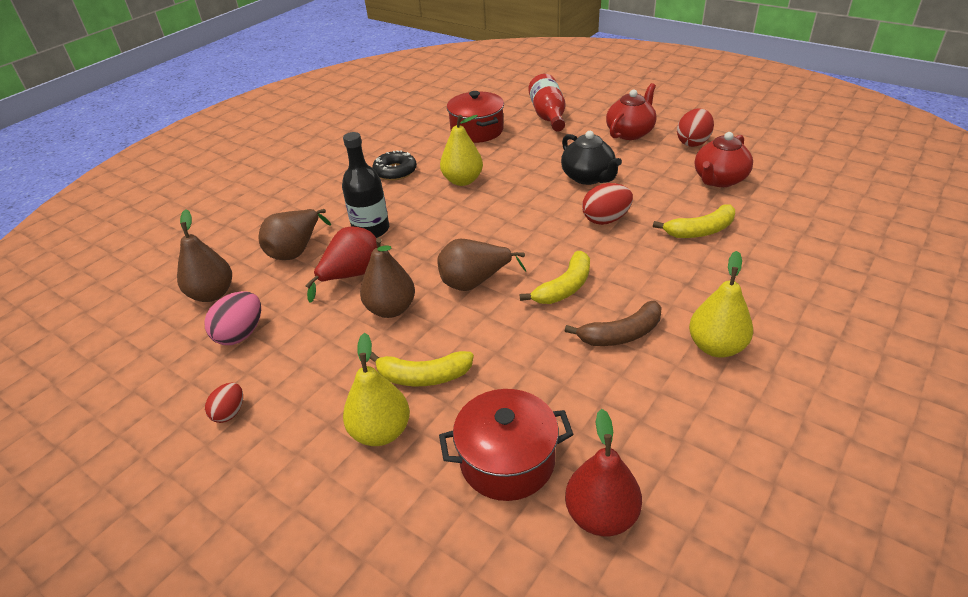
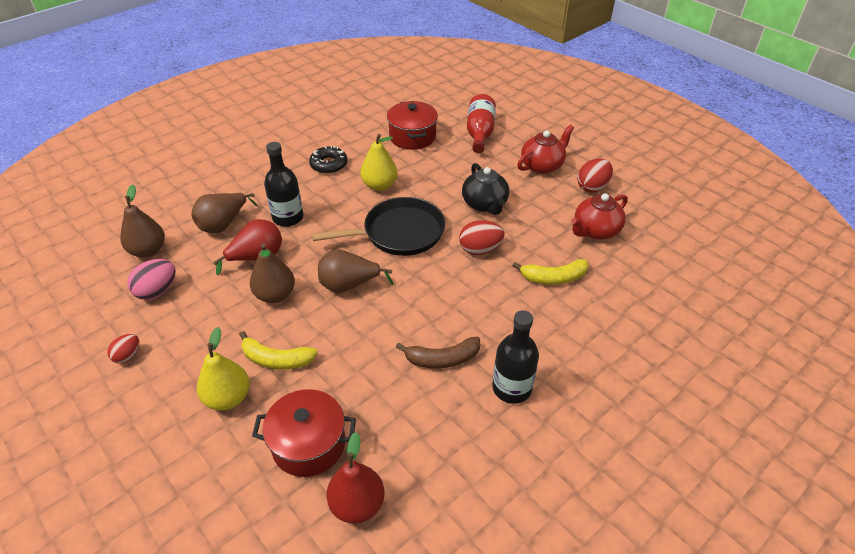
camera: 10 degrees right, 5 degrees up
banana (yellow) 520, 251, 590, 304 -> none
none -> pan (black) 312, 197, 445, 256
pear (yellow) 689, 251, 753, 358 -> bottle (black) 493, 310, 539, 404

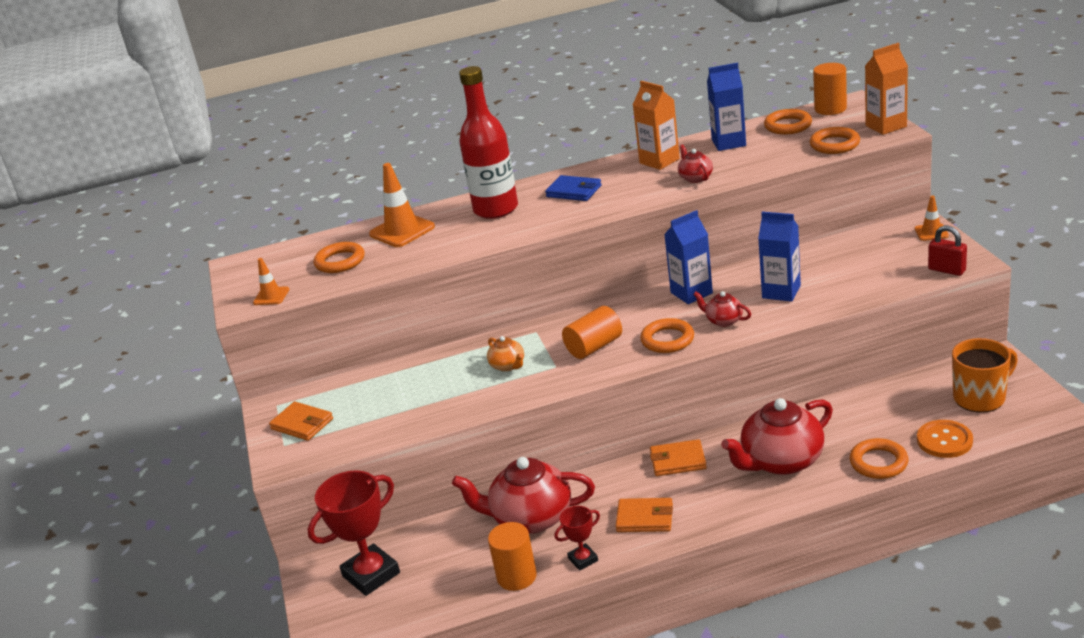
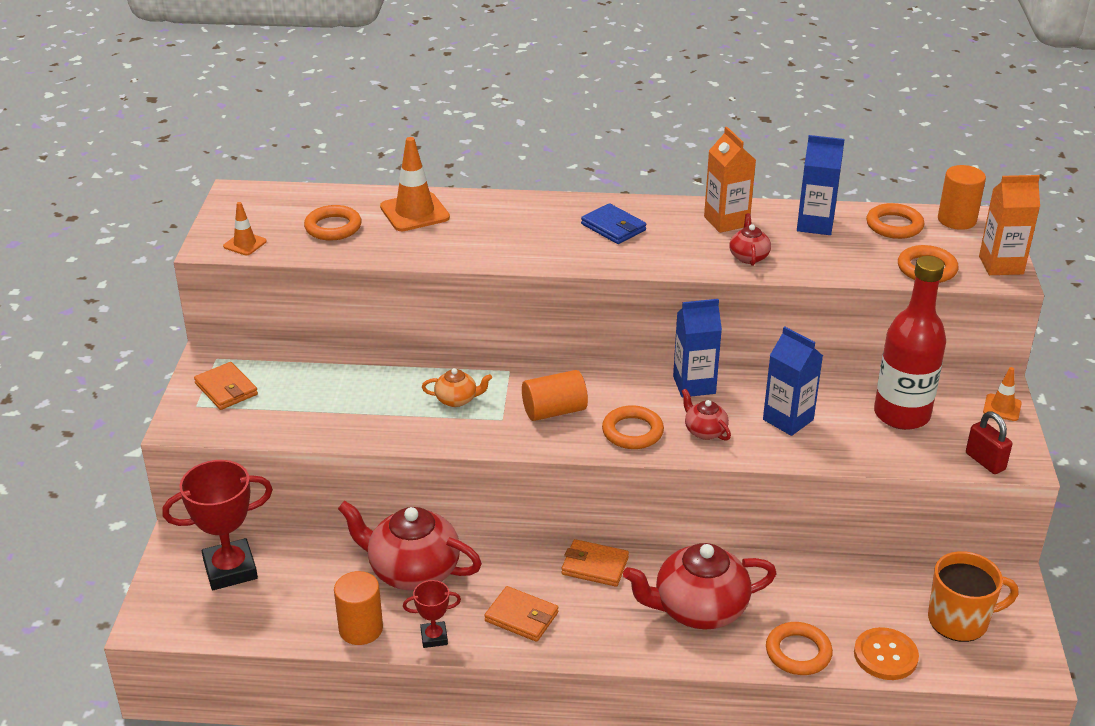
camera: 15 degrees right, 5 degrees up
bottle (red) 459, 66, 518, 219 -> bottle (red) 874, 256, 946, 430, moved
teapot (orange) 487, 336, 524, 371 -> teapot (orange) 422, 368, 492, 407, 75 degrees counterclockwise

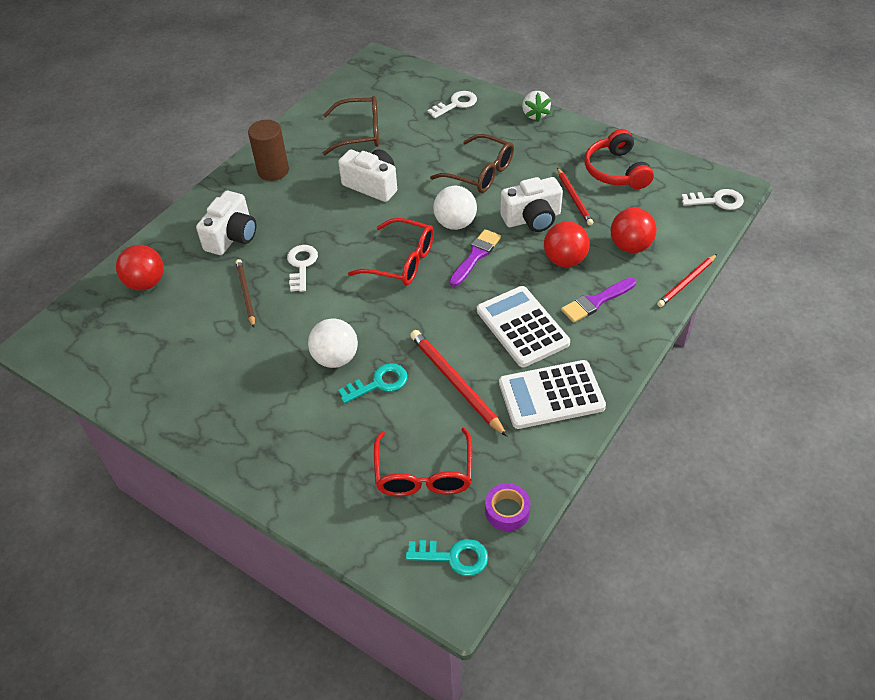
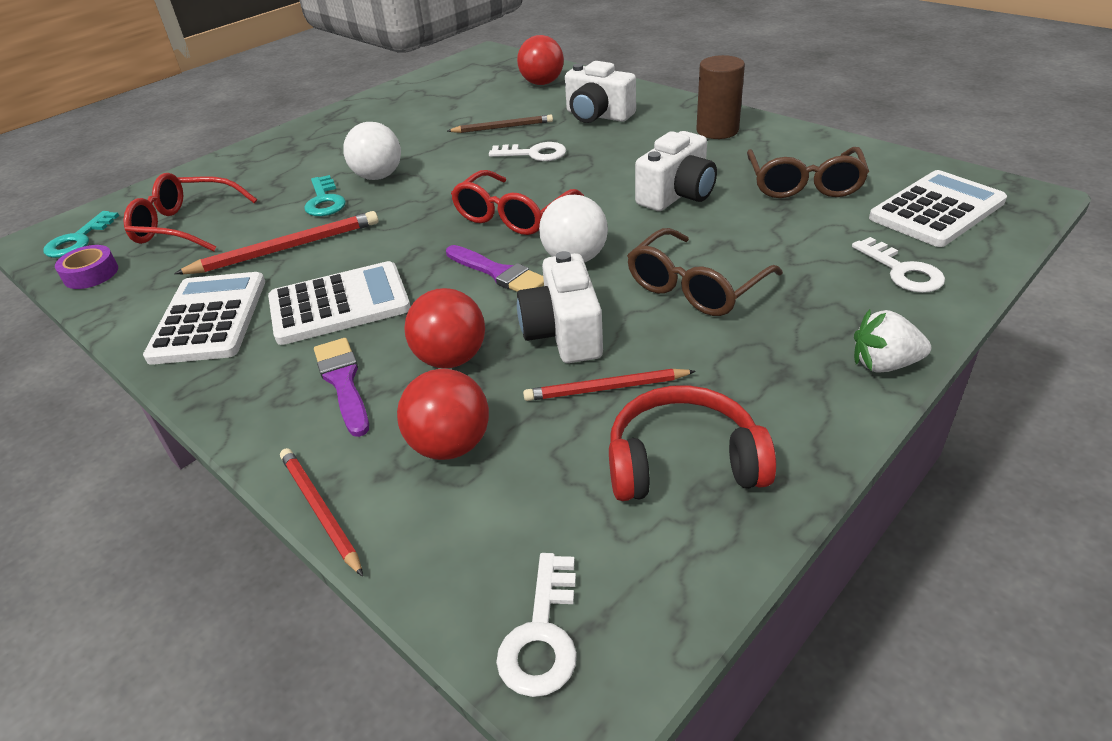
camera: 100 degrees right, 10 degrees down
none -> calculator (white) 869, 170, 1007, 247

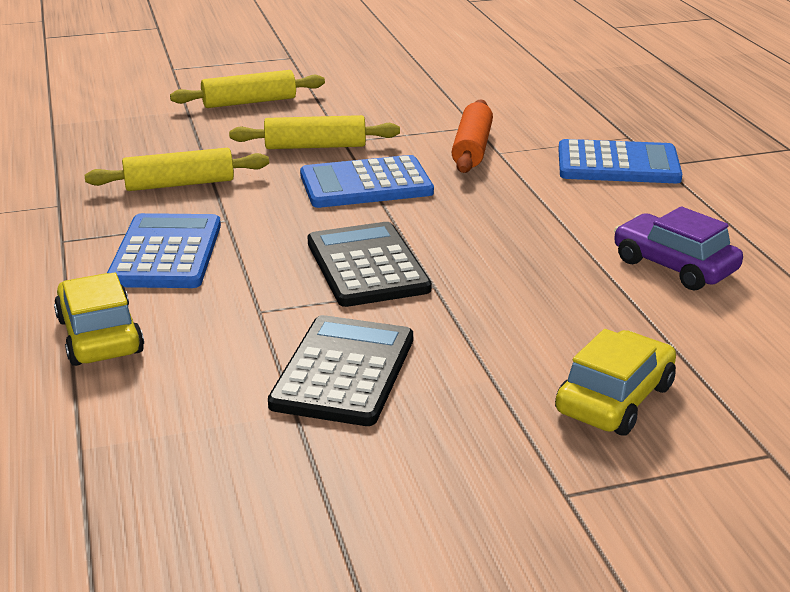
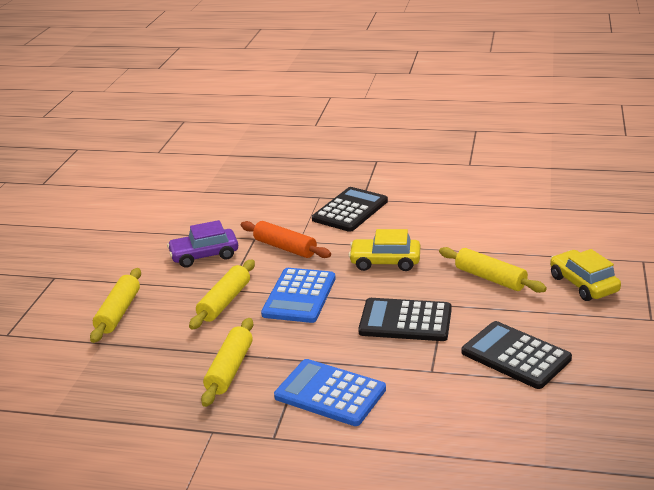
camera: 60 degrees left, 0 degrees up
none -> rolling pin (yellow) 439, 247, 547, 293
car (yellow) 54, 272, 144, 366 -> car (yellow) 348, 229, 420, 271, moved
car (purple) 614, 206, 743, 290 -> car (purple) 167, 220, 238, 268, moved
calculator (blue) 558, 139, 682, 183 -> calculator (black) 312, 187, 388, 232

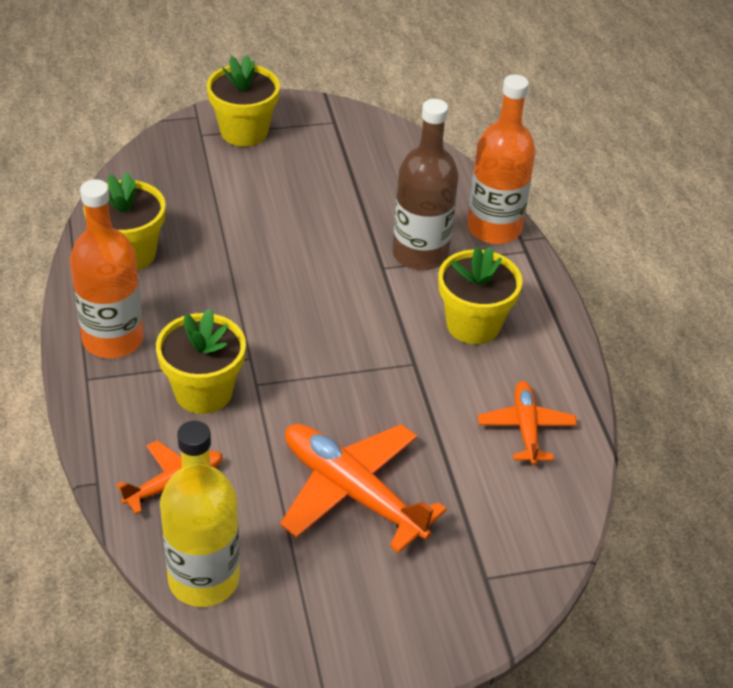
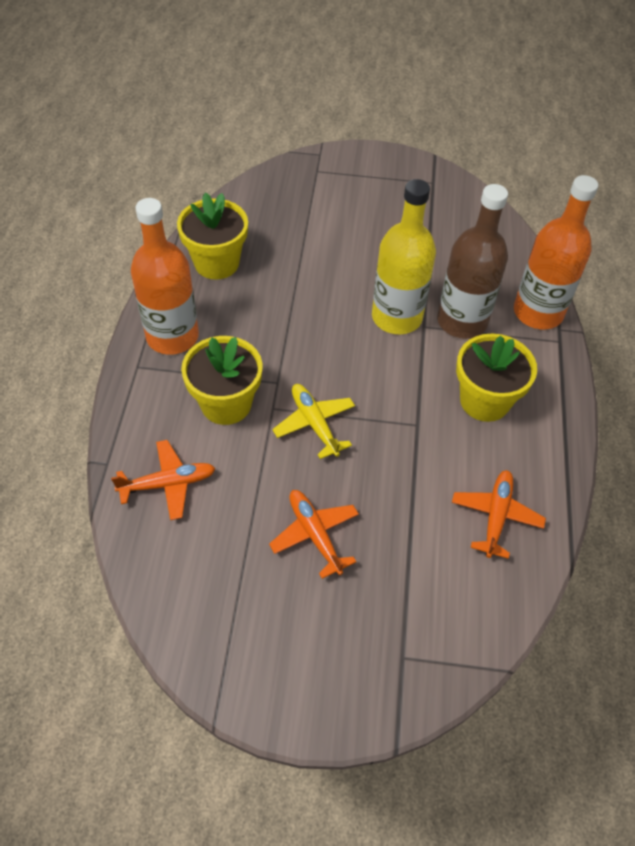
camera: 20 degrees right, 10 degrees up
flower pot (yellow) 207, 55, 280, 147 -> none
none -> plane (yellow) 272, 384, 355, 459
bottle (yellow) 160, 421, 240, 607 -> bottle (yellow) 372, 179, 436, 335, moved
plane (orange) 280, 424, 447, 553 -> plane (orange) 269, 490, 359, 579, x0.59

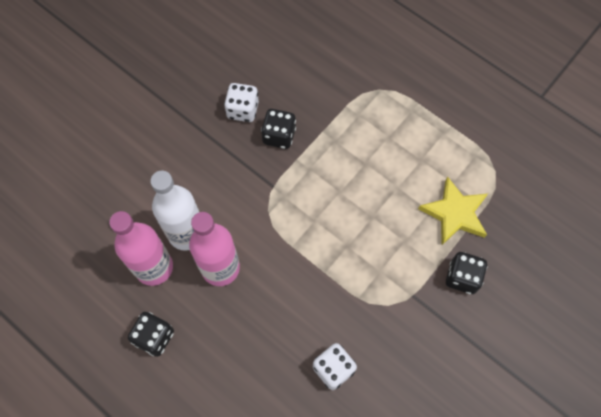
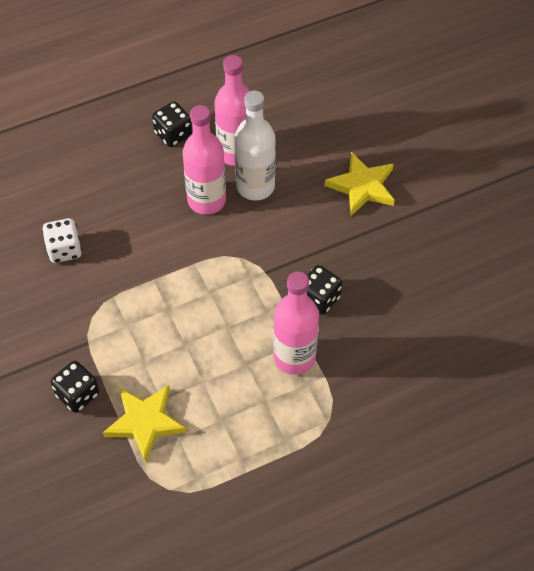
camera: 115 degrees right, 10 degrees down
dice (white) 224, 83, 259, 122 -> none
none -> bottle (pink) 273, 271, 319, 375
none -> star (yellow) 325, 152, 395, 216

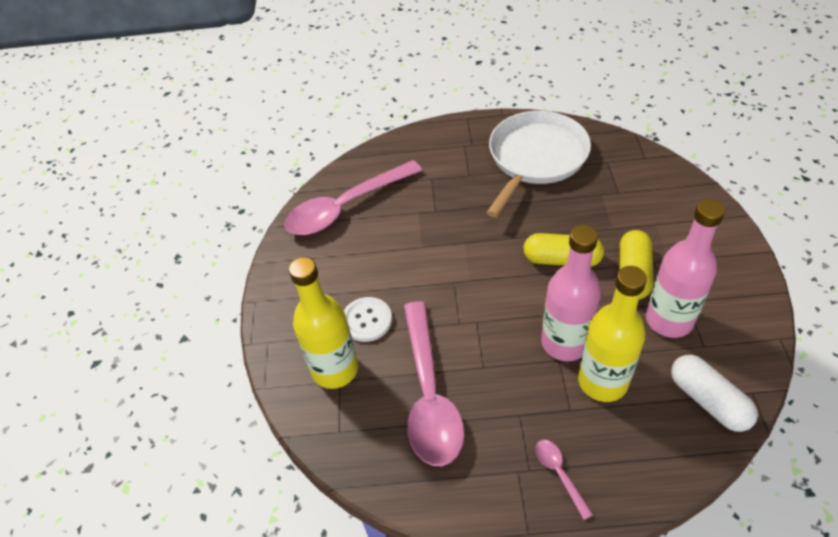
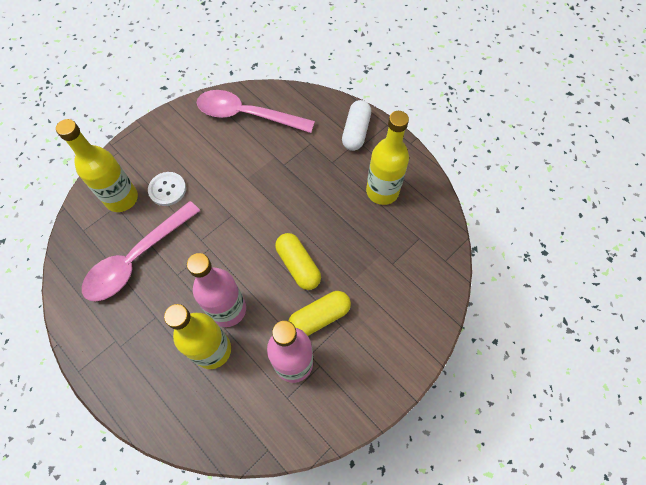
camera: 45 degrees right, 15 degrees up
spoon (pink) 535, 440, 593, 520 -> none
capsule (white) 671, 355, 758, 432 -> capsule (white) 342, 100, 371, 151, moved
pan (white) 486, 111, 591, 217 -> bottle (yellow) 366, 111, 409, 205

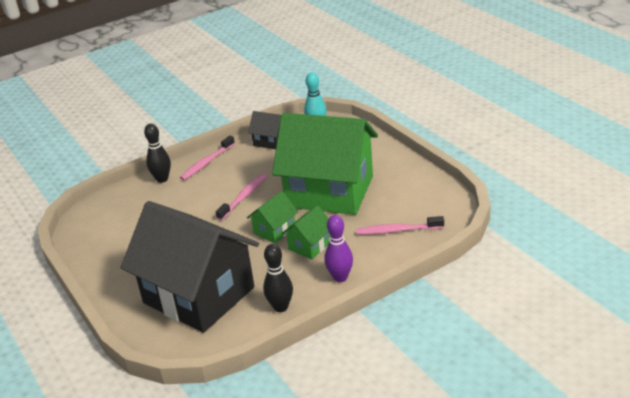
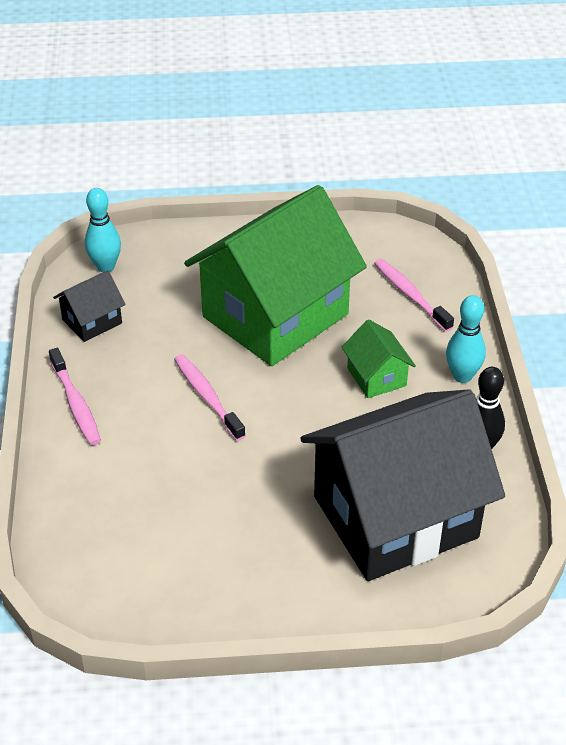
camera: 65 degrees left, 10 degrees up
bowling pin (black) 144, 124, 171, 183 -> none
house (green) 247, 191, 298, 243 -> none
bowling pin (purple) 324, 215, 353, 282 -> bowling pin (turquoise) 446, 295, 486, 383
toothbrush (pink) 356, 216, 444, 235 -> toothbrush (pink) 374, 259, 454, 332, 120 degrees clockwise

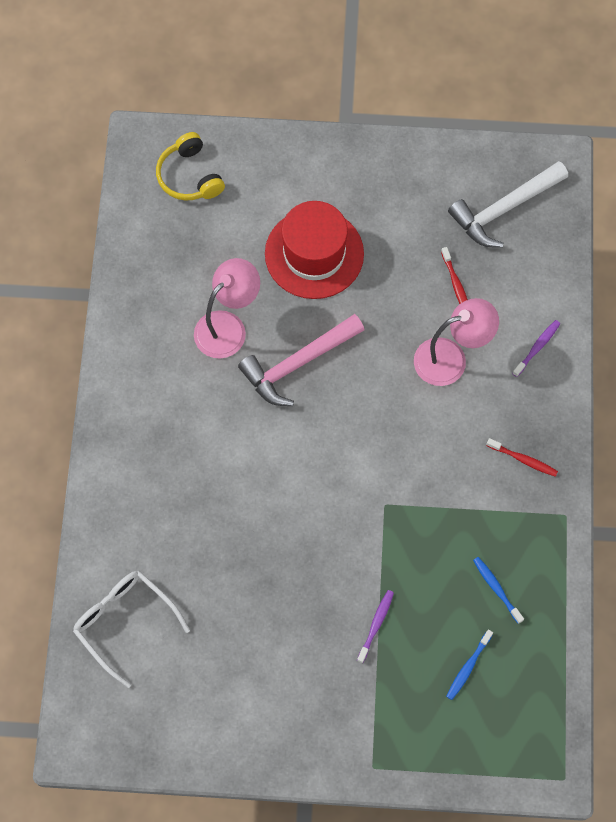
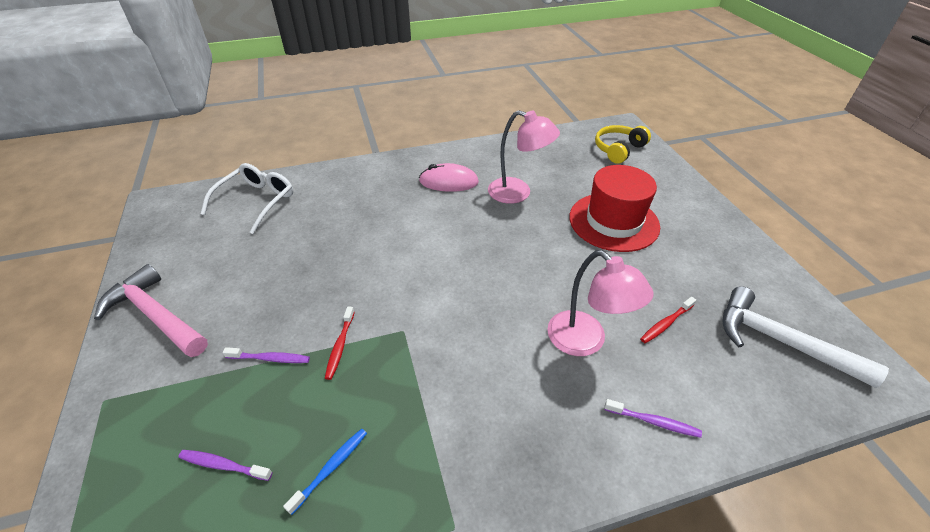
camera: 70 degrees right, 25 degrees down
none -> mouse (pink) 419, 163, 479, 192
hammer (pink) 238, 314, 364, 406 -> hammer (pink) 94, 264, 208, 357, moved
toothbrush (red) 486, 438, 558, 477 -> toothbrush (red) 325, 306, 355, 380, moved
toothbrush (blue) 446, 629, 493, 700 -> toothbrush (purple) 178, 450, 272, 481

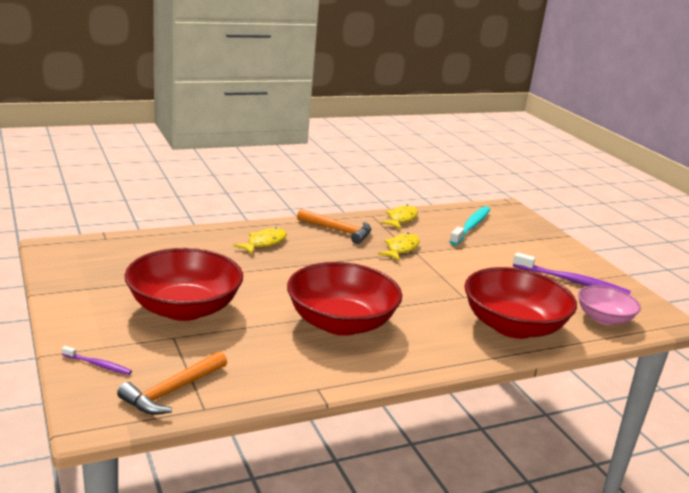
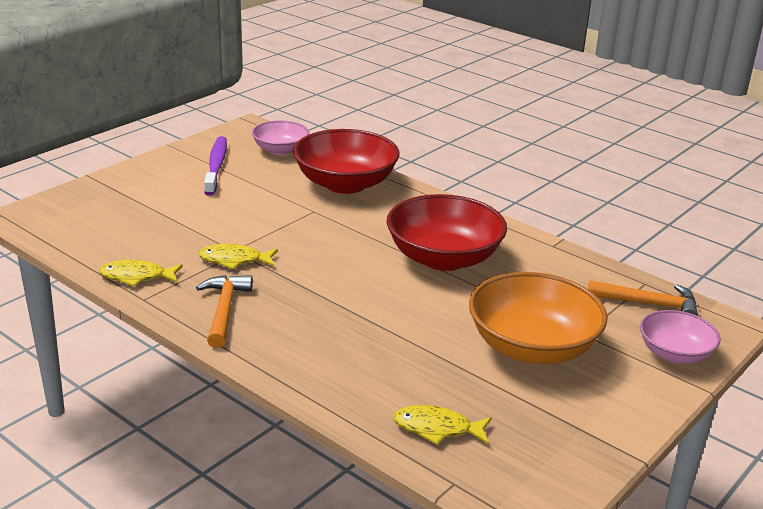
camera: 115 degrees left, 5 degrees up
toothbrush (turquoise) 449, 206, 490, 245 -> none
fish (yellow) 233, 227, 287, 254 -> fish (yellow) 393, 405, 492, 445, moved
toothbrush (purple) 62, 346, 132, 375 -> bowl (pink) 640, 310, 721, 364
bowl (red) 125, 248, 243, 321 -> bowl (orange) 469, 272, 608, 364

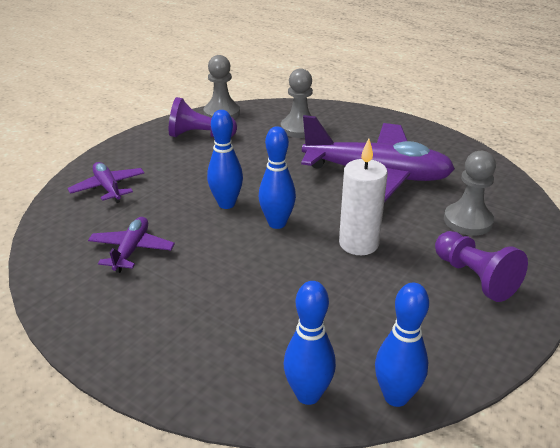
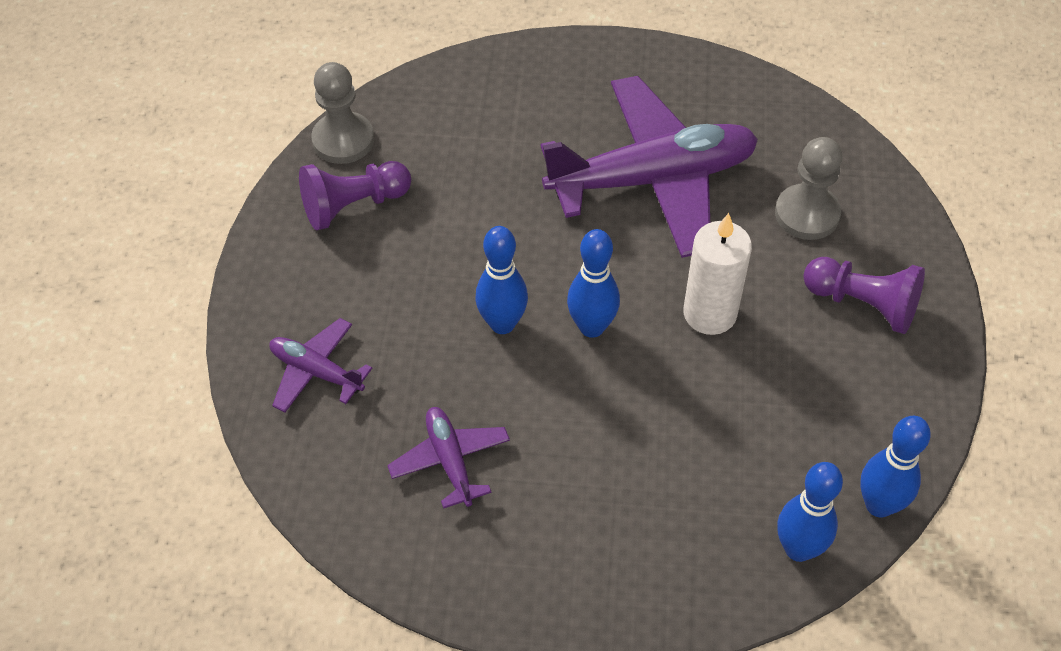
camera: 30 degrees left, 20 degrees up
pawn (grey) 281, 68, 313, 138 -> none

